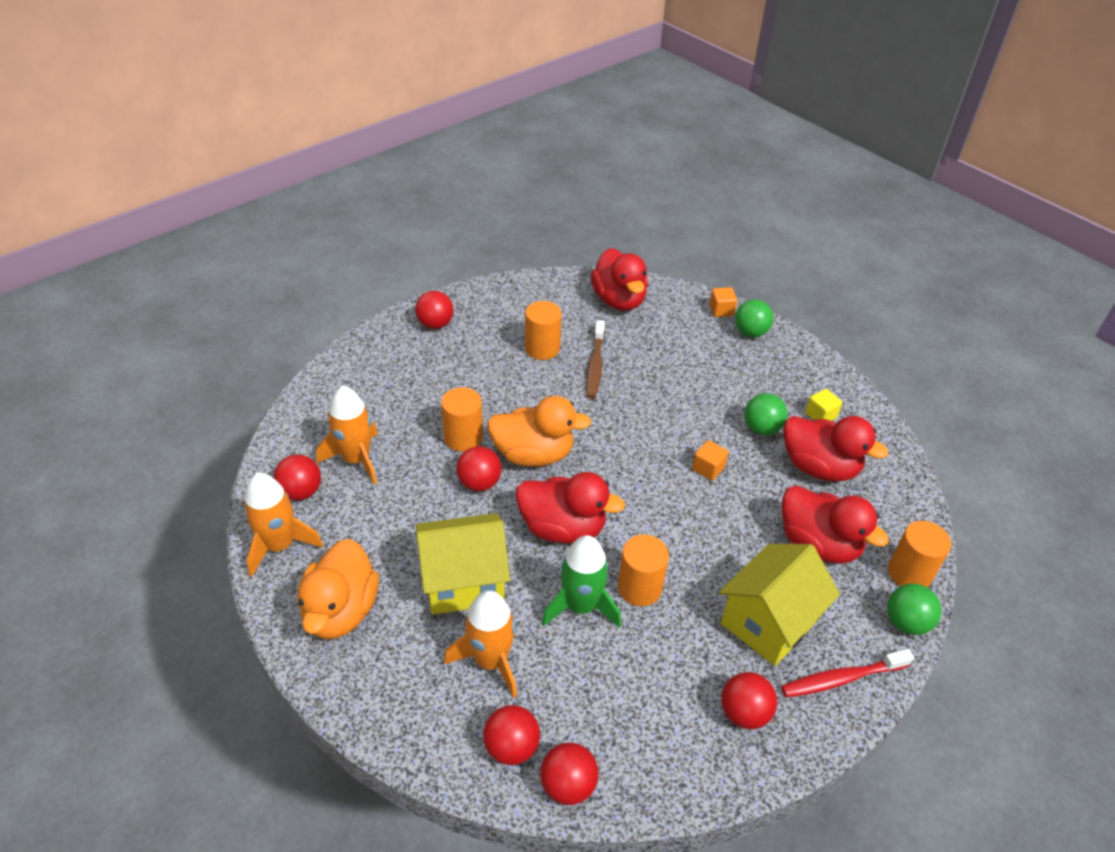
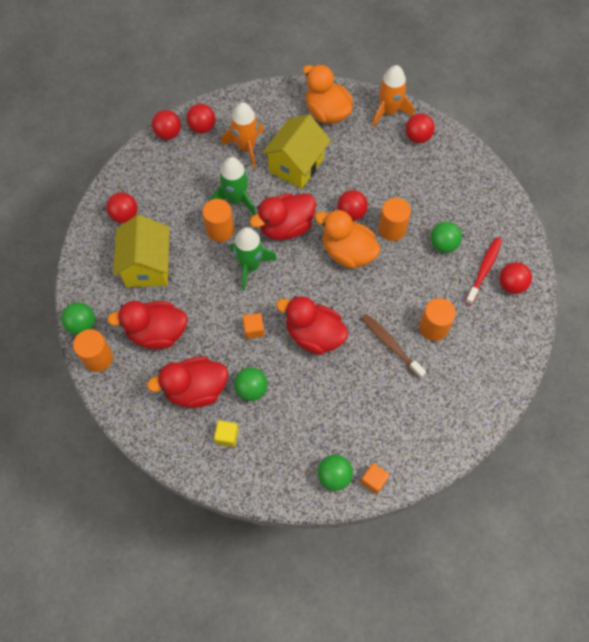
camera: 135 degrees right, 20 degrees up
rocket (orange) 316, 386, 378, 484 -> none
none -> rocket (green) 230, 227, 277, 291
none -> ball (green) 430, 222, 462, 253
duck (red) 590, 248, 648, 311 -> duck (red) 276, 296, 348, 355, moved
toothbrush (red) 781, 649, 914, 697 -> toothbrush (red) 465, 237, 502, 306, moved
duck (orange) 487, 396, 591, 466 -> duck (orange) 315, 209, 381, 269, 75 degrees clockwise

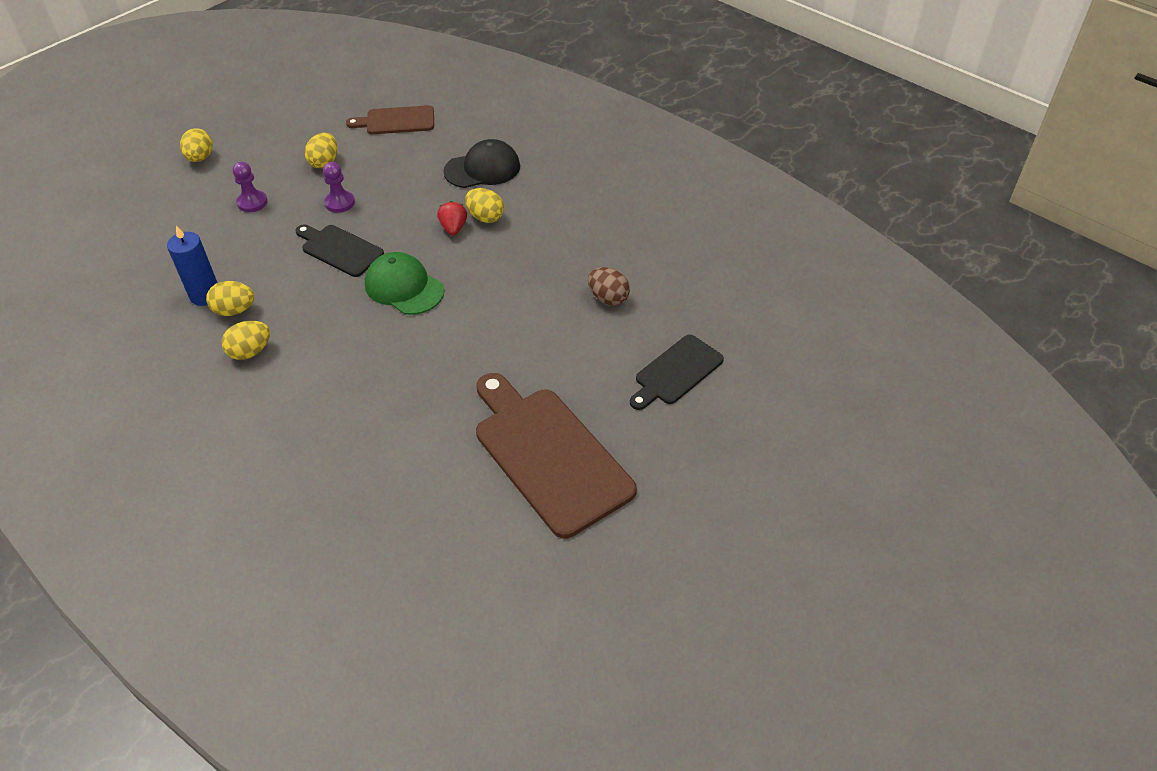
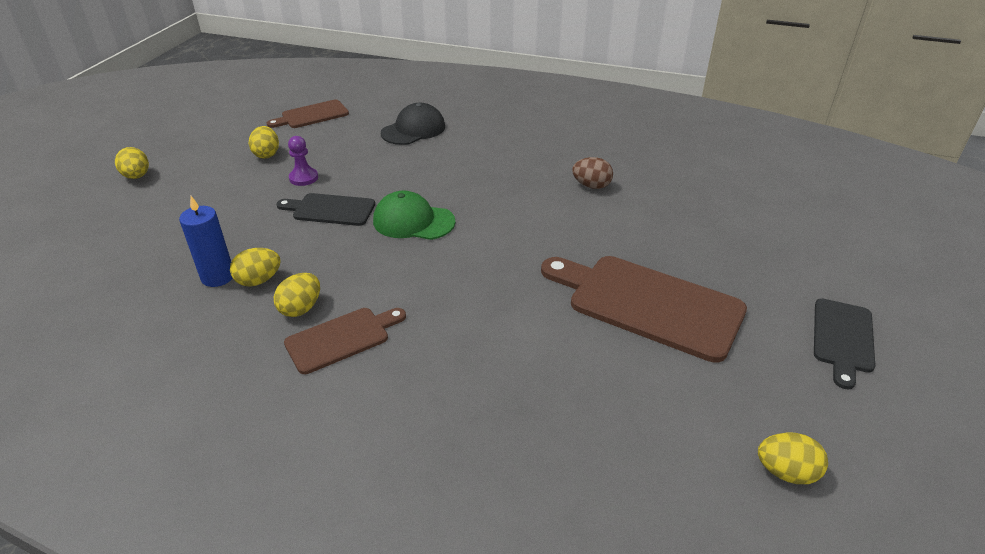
camera: 25 degrees left, 10 degrees down
pawn (purple) 233, 162, 268, 212 -> none
strawberry (red) 437, 201, 467, 236 -> none
none -> cutting board (brown) 284, 308, 406, 374
egg (yellow) 465, 188, 504, 223 -> egg (yellow) 758, 432, 828, 484, moved
cutting board (black) 630, 335, 724, 410 -> cutting board (black) 814, 298, 875, 390, moved

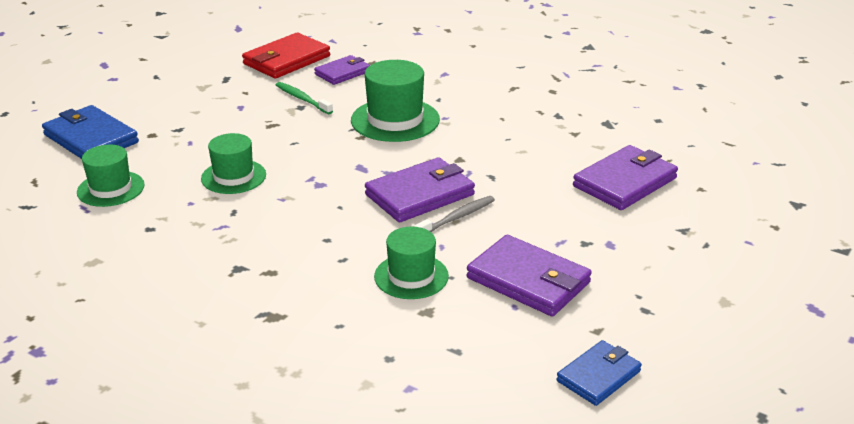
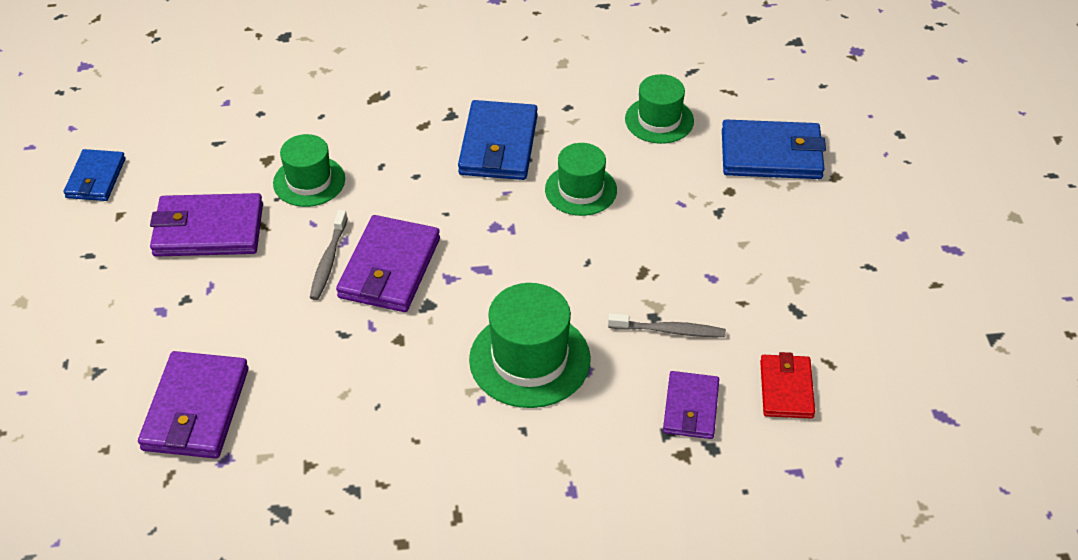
camera: 140 degrees right, 15 degrees up
none -> wallet (blue) 458, 100, 538, 180
toothbrush (green) 276, 82, 333, 114 -> toothbrush (grey) 608, 313, 726, 337
wallet (red) 242, 33, 330, 79 -> wallet (red) 760, 352, 815, 419, x0.63

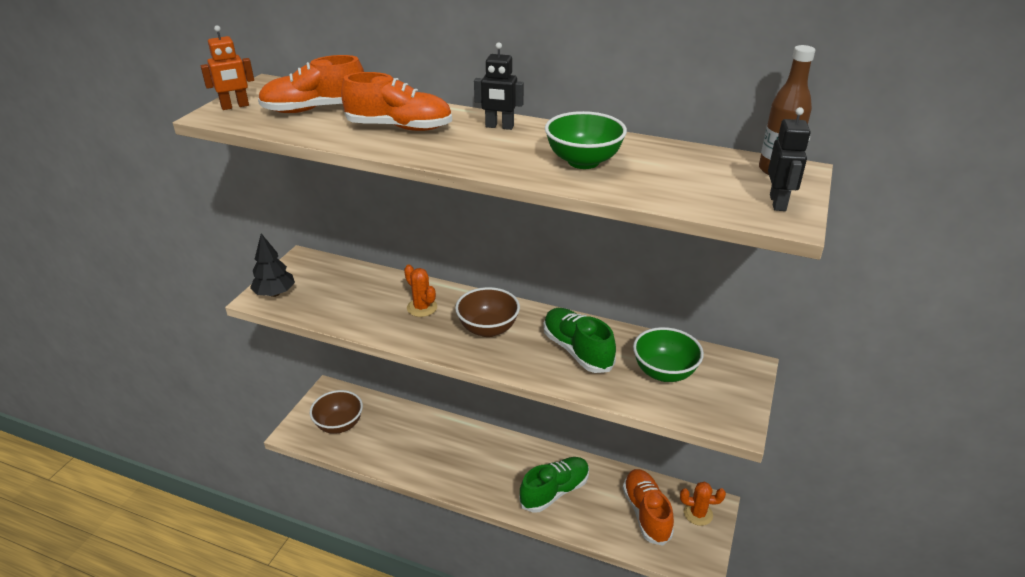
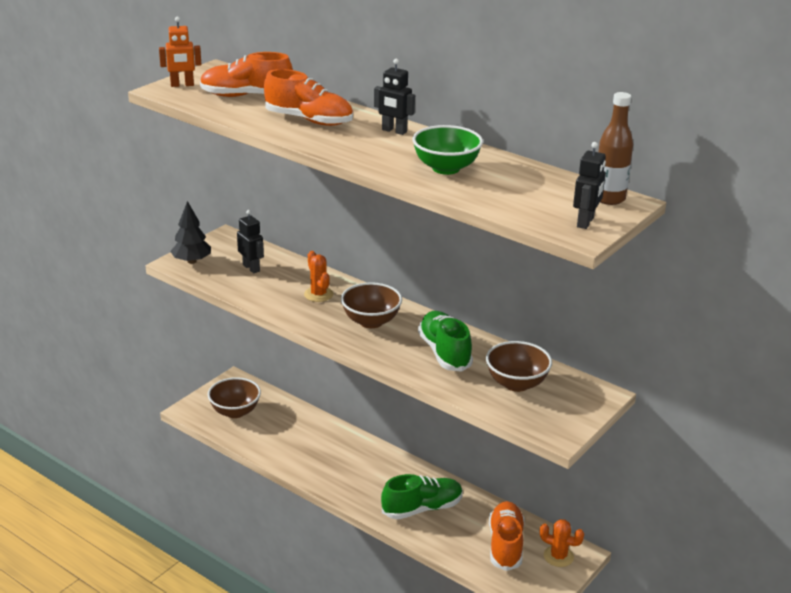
camera: 15 degrees right, 5 degrees down
none -> robot (black) 237, 210, 264, 273
bowl (green) 633, 327, 704, 382 -> bowl (brown) 486, 341, 552, 392

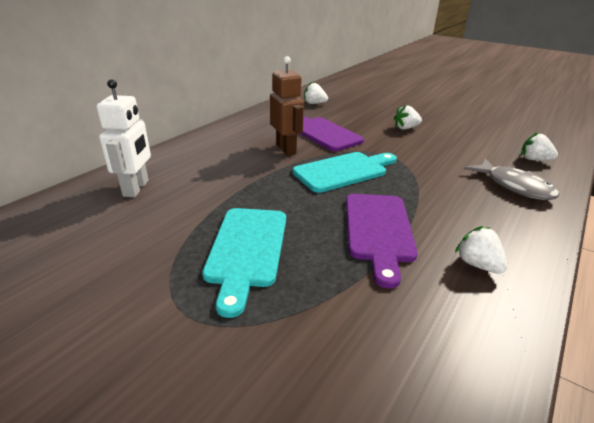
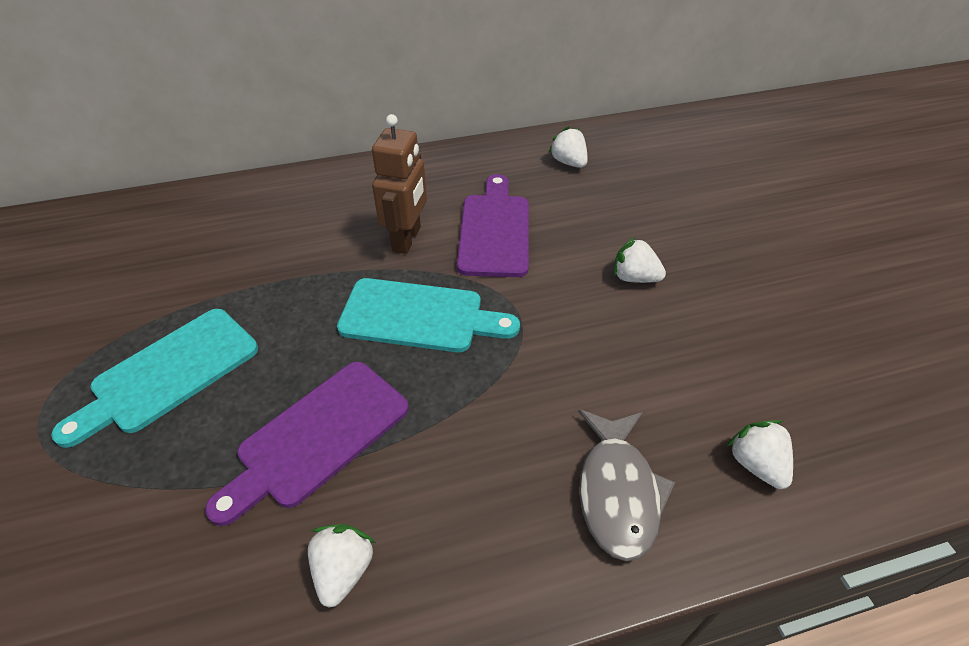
camera: 40 degrees right, 15 degrees up
robot (white) 96, 79, 151, 197 -> none

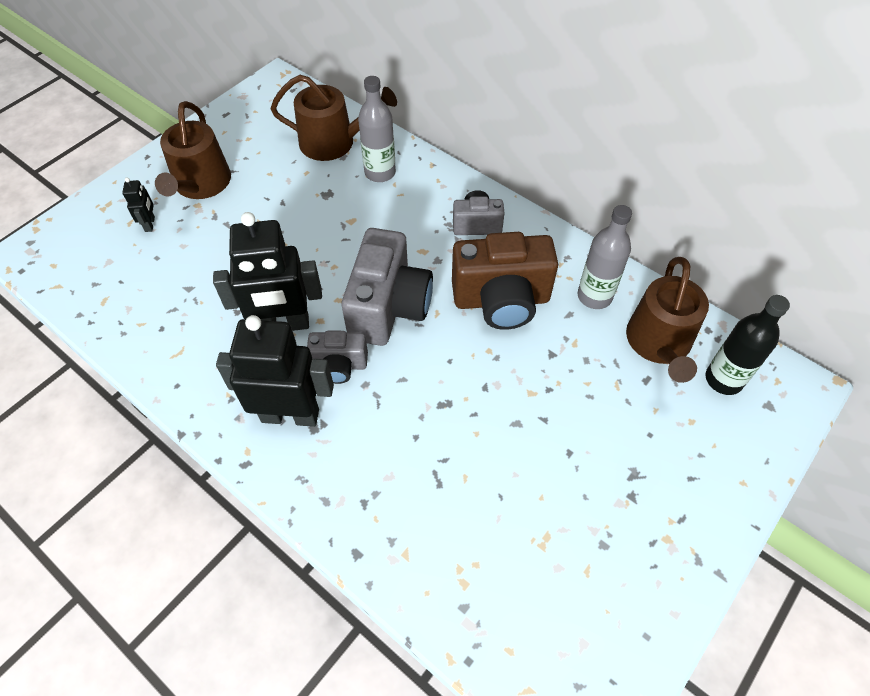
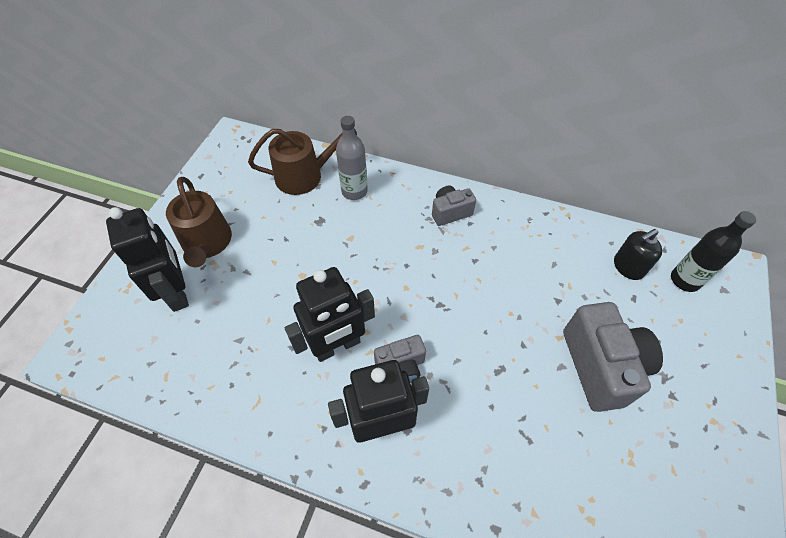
camera: 20 degrees left, 0 degrees up
camera (brown) 452, 232, 558, 330 -> none
bottle (grey) 578, 205, 632, 309 -> none
camera (grey) 342, 228, 433, 346 -> camera (grey) 563, 302, 663, 412, moved
watering can (brown) 626, 257, 709, 383 -> soap dispenser (black) 614, 229, 662, 280
robot (black) 122, 177, 155, 232 -> robot (black) 106, 207, 189, 312, x2.30

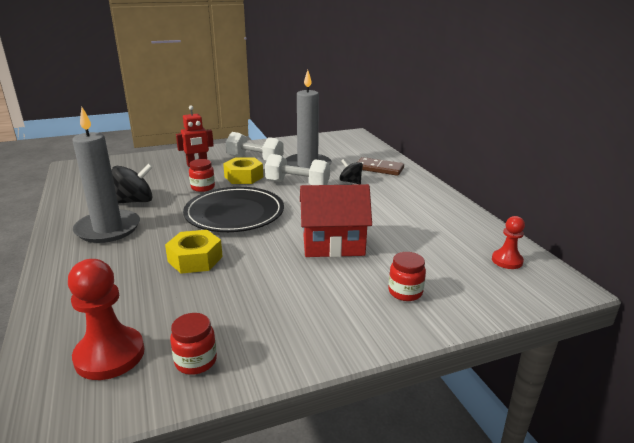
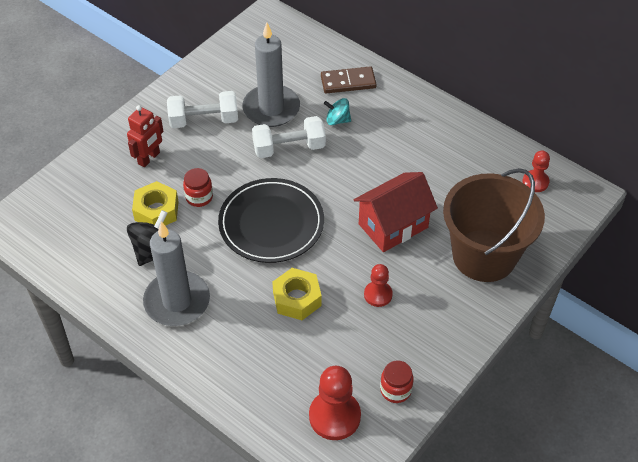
camera: 30 degrees left, 25 degrees up
none -> pawn (red) 364, 264, 393, 307
nut (yellow) 223, 157, 263, 184 -> nut (yellow) 132, 181, 179, 226, moved
jar (red) 388, 252, 426, 301 -> bucket (brown) 443, 168, 545, 282
spinning top (black) 340, 159, 363, 184 -> spinning top (turquoise) 324, 98, 351, 125

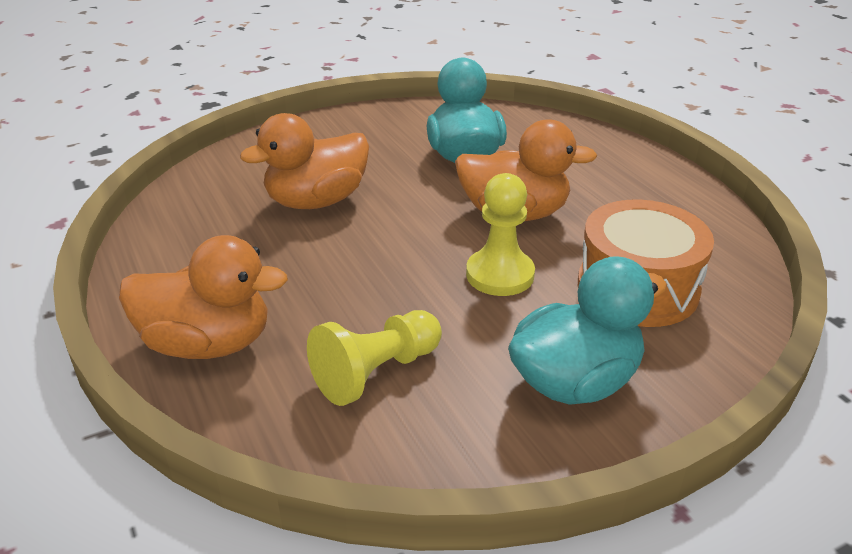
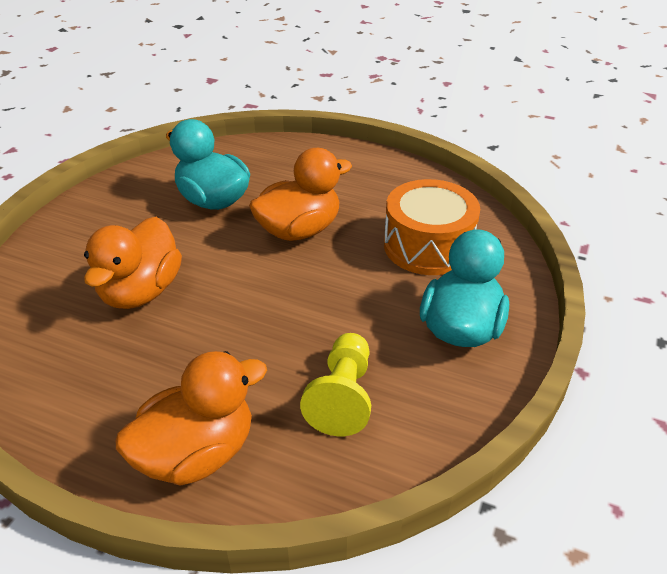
camera: 40 degrees left, 5 degrees up
pawn (yellow) 466, 173, 535, 296 -> none

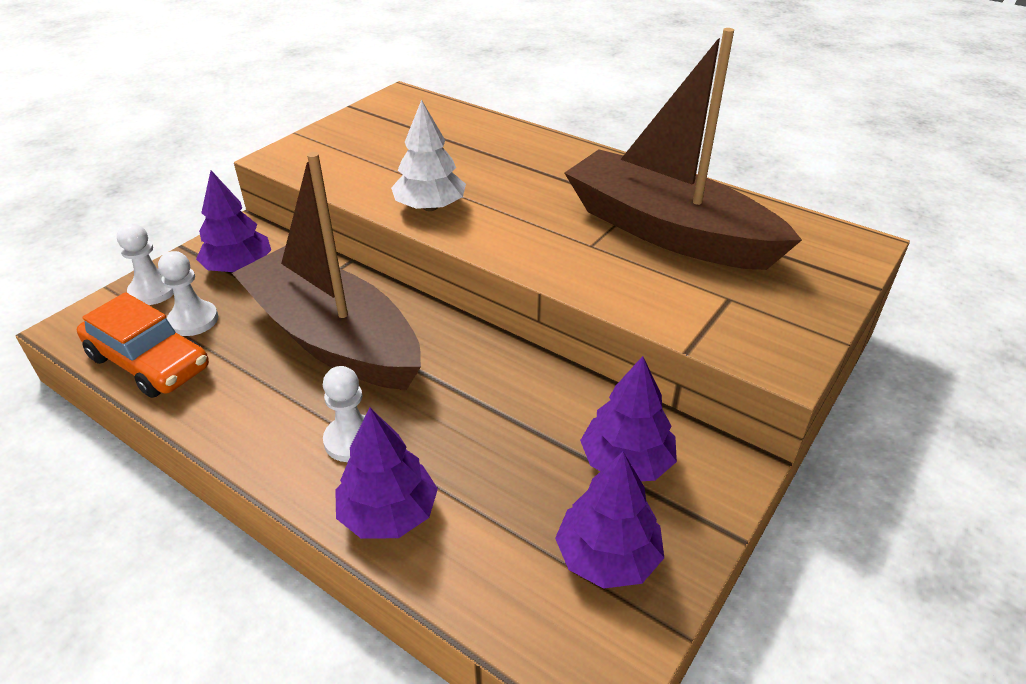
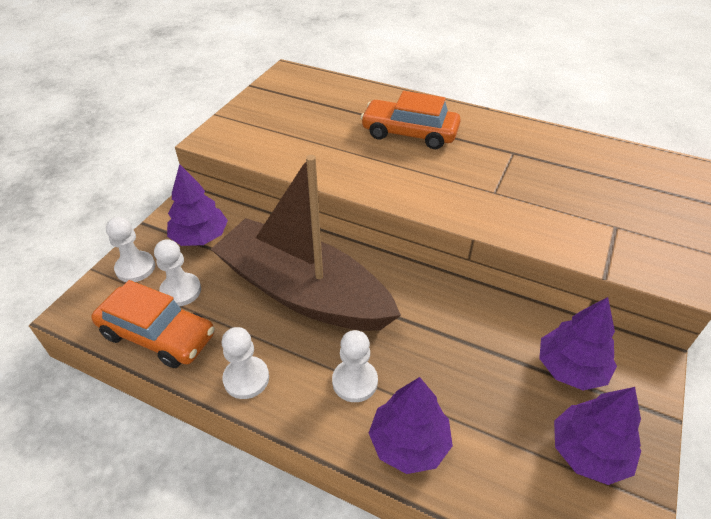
camera: 10 degrees left, 5 degrees up
tree (white) 391, 99, 466, 211 -> none
boat (brown) 564, 28, 802, 270 -> none
none -> pawn (white) 222, 327, 269, 399
none -> car (orange) 361, 91, 461, 149

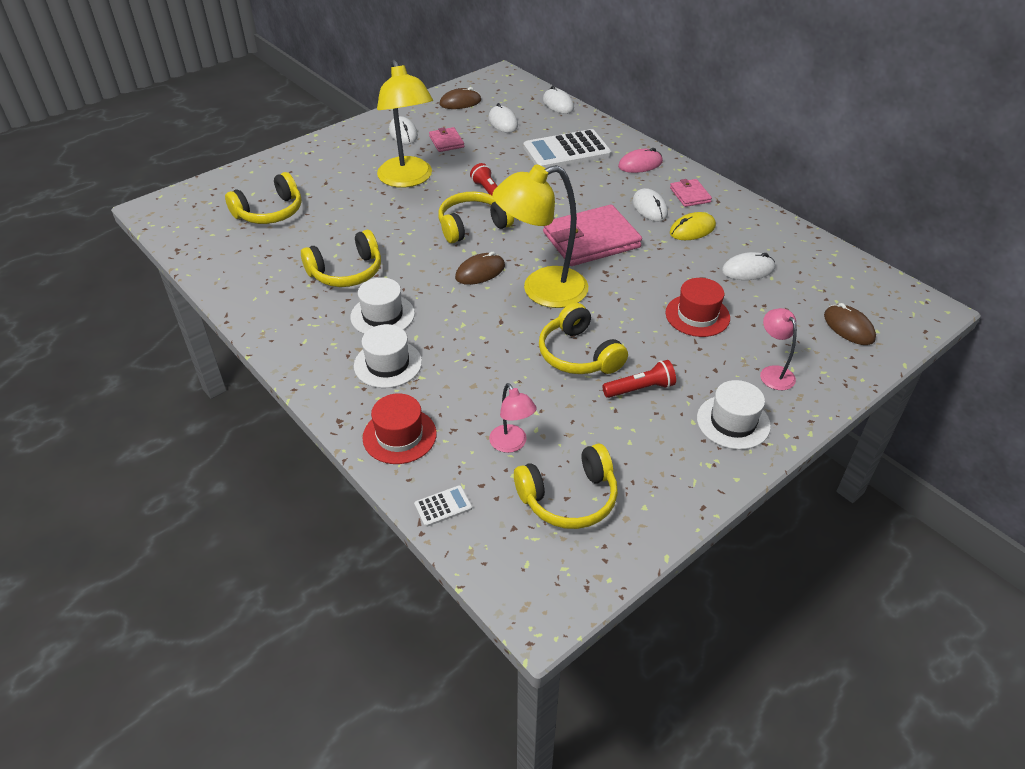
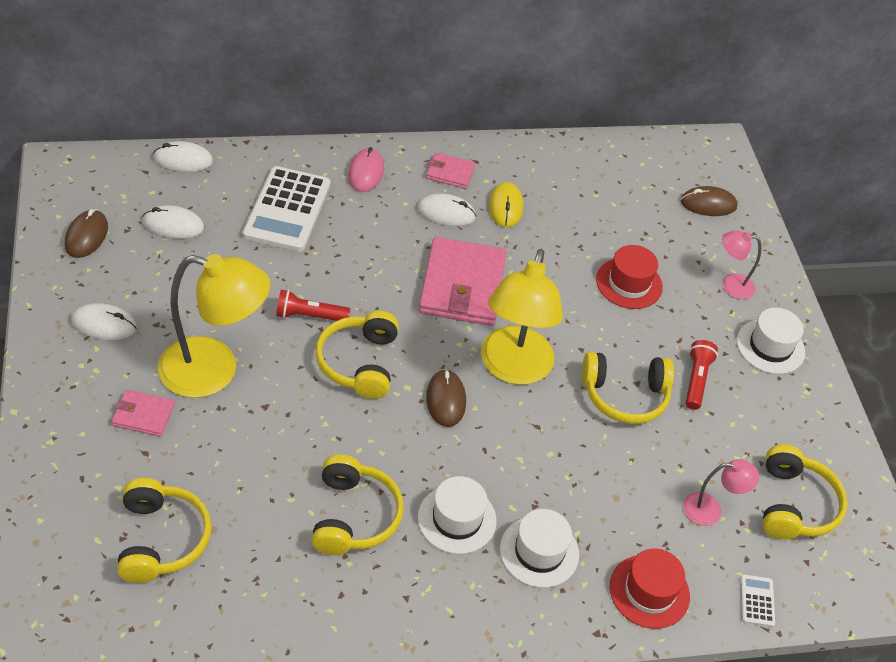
camera: 65 degrees left, 5 degrees up
mouse (white) 722, 252, 775, 280 -> none
wallet (pink) 429, 127, 464, 152 -> wallet (pink) 112, 390, 175, 437, moved

